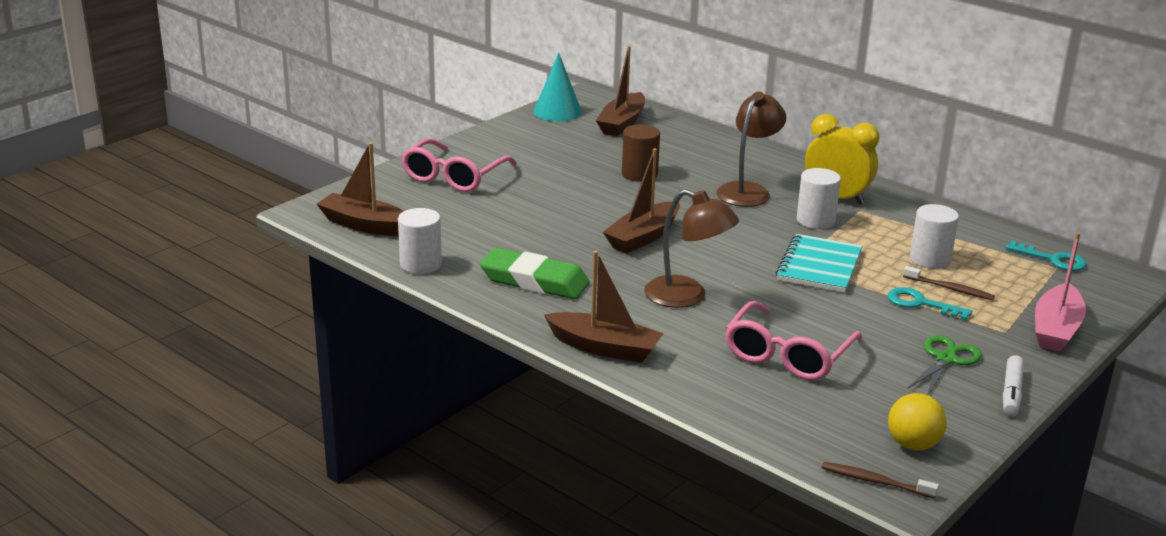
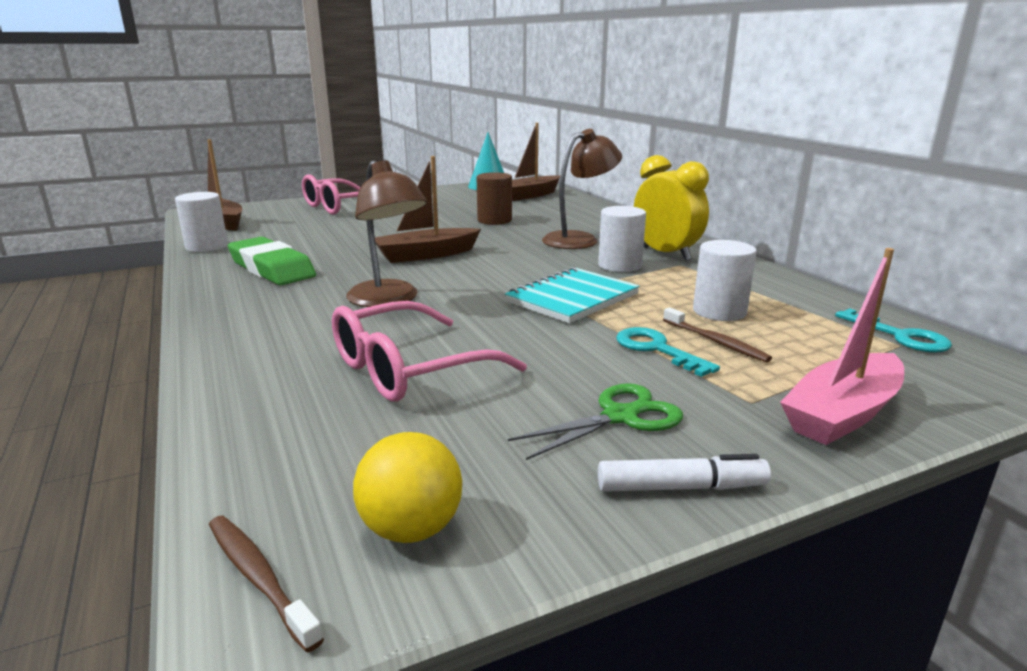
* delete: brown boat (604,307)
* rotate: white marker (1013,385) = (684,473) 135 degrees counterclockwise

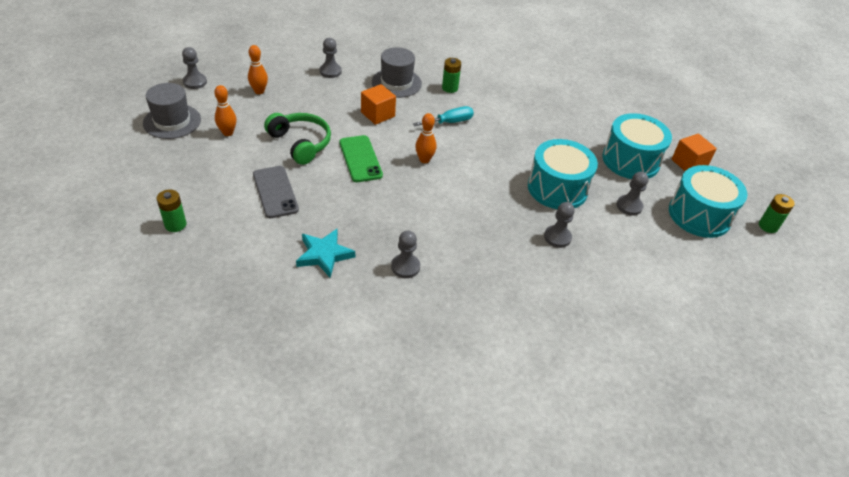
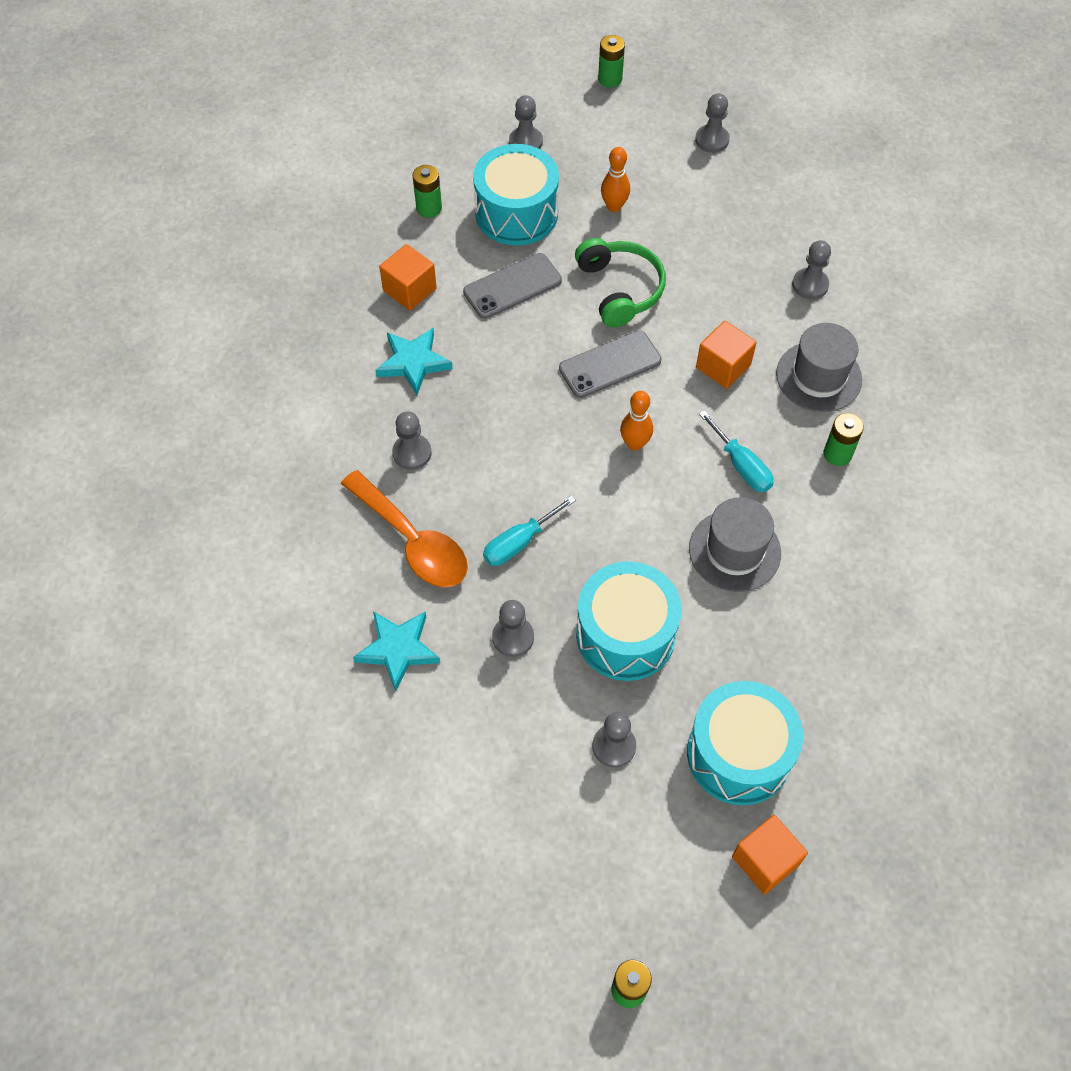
* delete: orange bowling pin (258,69)
* move: grey hat (172,111) to (735,544)
* rotate: green headphones (297,139) = (620,282) 60 degrees counterclockwise
* recolor: green phone (361,158) to grey phone (610,364)
* move: turquoise drum (708,201) to (516,195)
* insert: green battery (611,61)
* insert: grey pawn (526,122)
* insert: orange cube (408,277)
* insert: orange spoon (404,528)
* insert: turquoise screwdriver (529,531)
* insert: turquoise star (396,651)

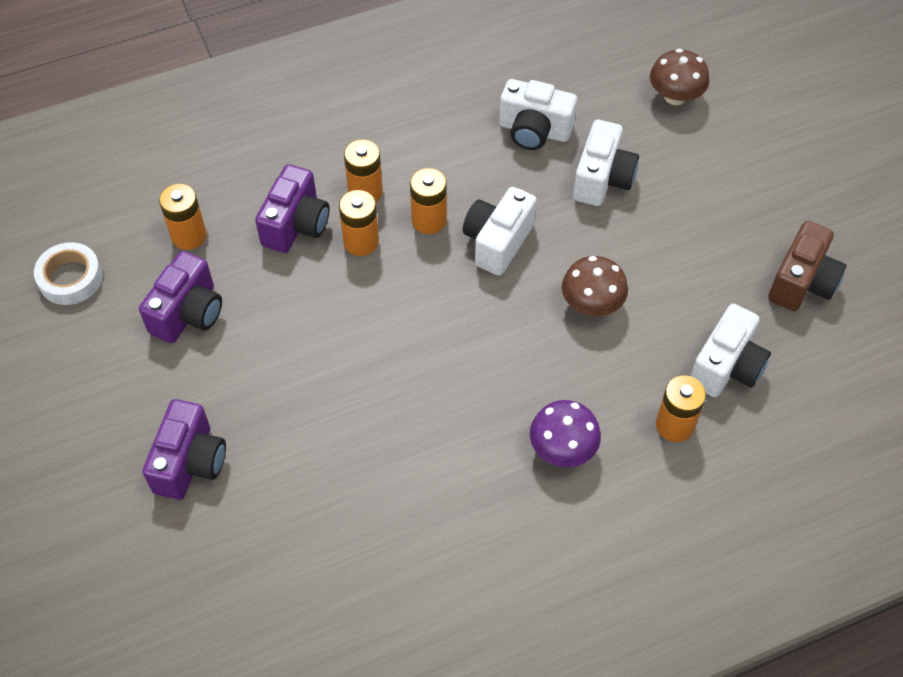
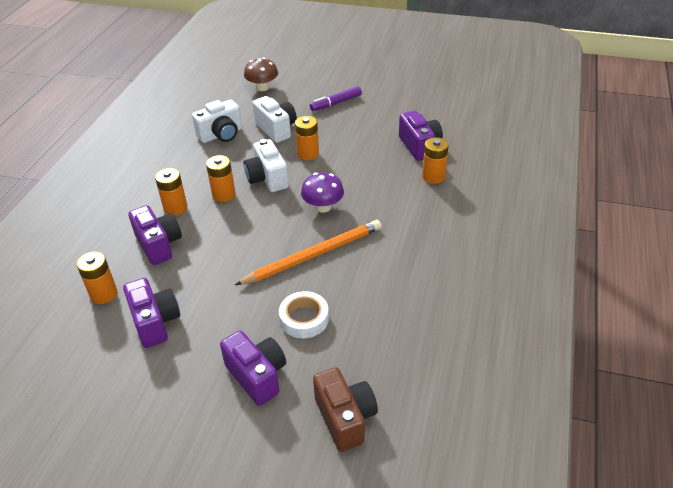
* move: orange battery (359,223) to (307,138)
* move: brown camera (807,266) to (345,409)
* move: white tape (68,273) to (304,314)
* delete: brown mushroom (595,286)
* recolor: white camera (730,350) to purple camera (421,136)
* move: purple mushroom (565,433) to (322,193)
* insert: purple marker (336,98)
* insert: orange pencil (308,252)

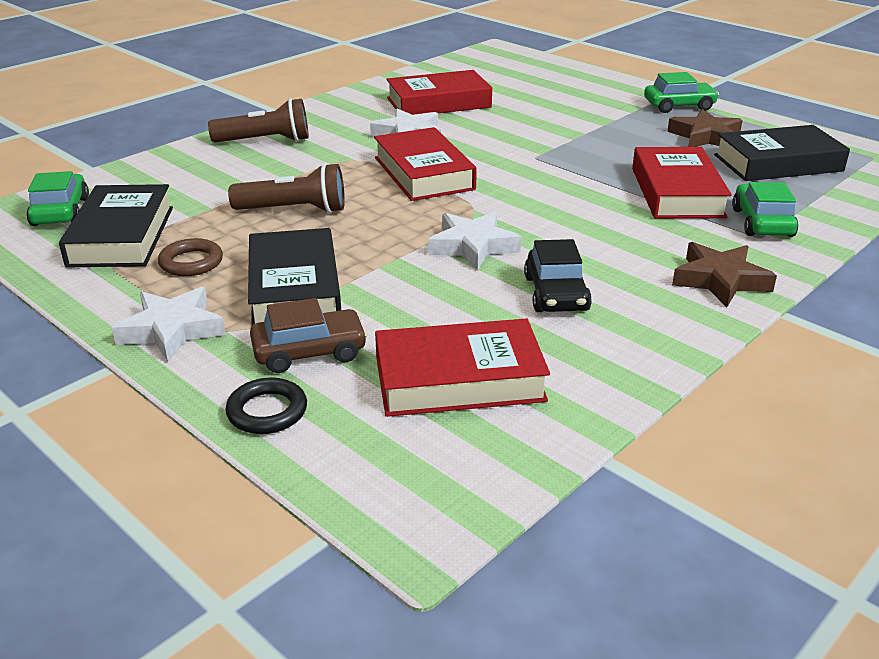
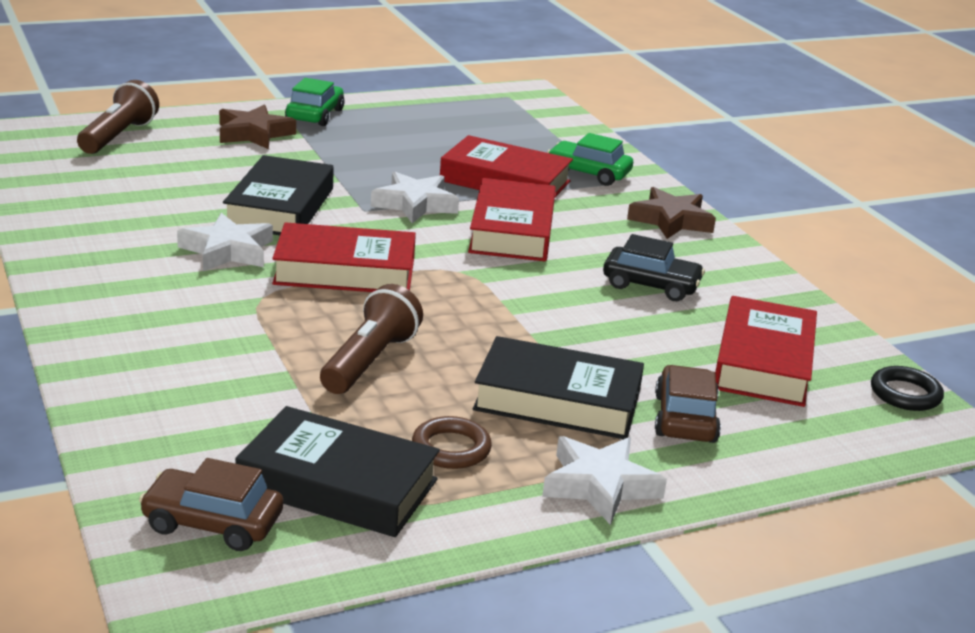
* move: red book (439,92) to (512,219)
* move: brown flashlight (258,120) to (118,117)
* move: brown star (705,128) to (257,126)
* move: black book (782,153) to (278,195)
* recolor: green car (58,198) to brown car (211,504)
* move: white star (474,241) to (415,197)
* move: black ring (266,405) to (907,388)

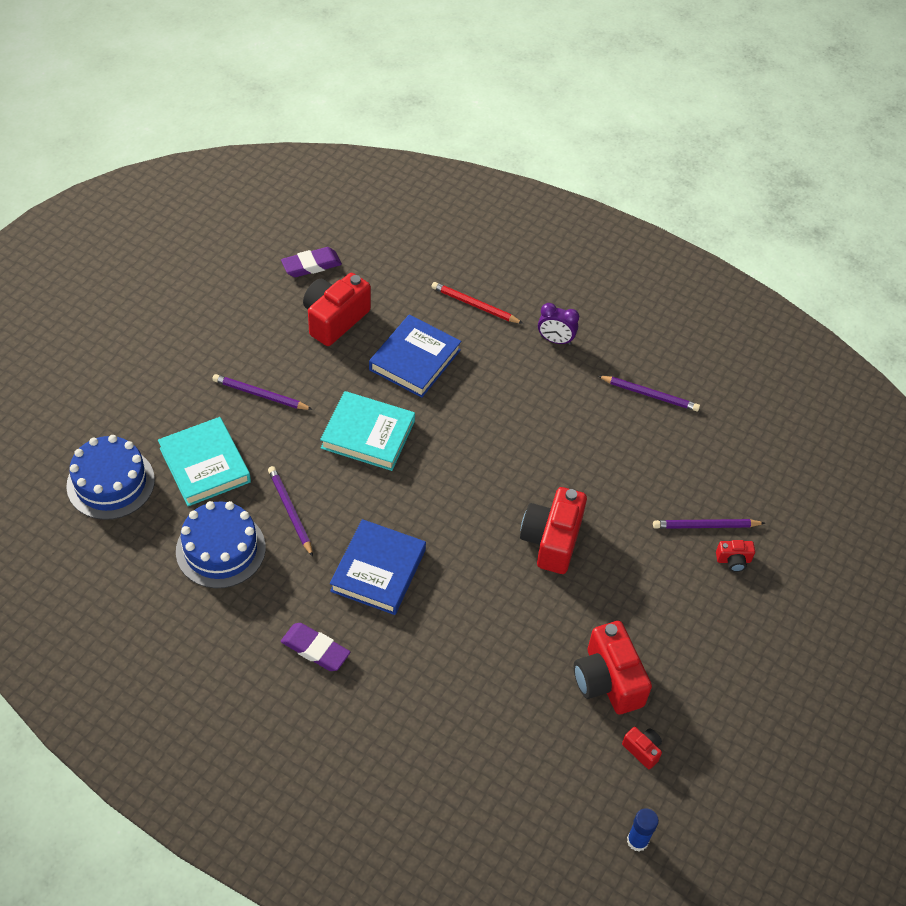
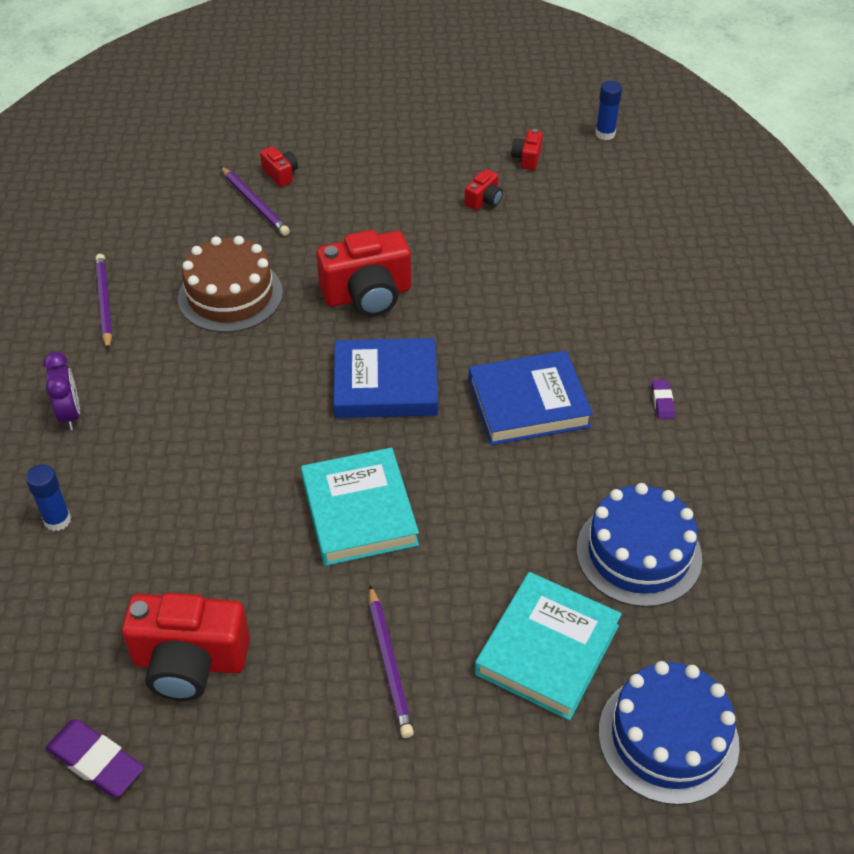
* replace: red pencil (477,303) to blue glue stick (48,497)
* move: blue book (415,356) to (386,378)
* delete: purple pencil (290,511)
* resize: red camera (613,667) = (484,189) x0.47
* resize: purple eraser (315,647) = (663,399) x0.54
* insert: brown cake (230,284)

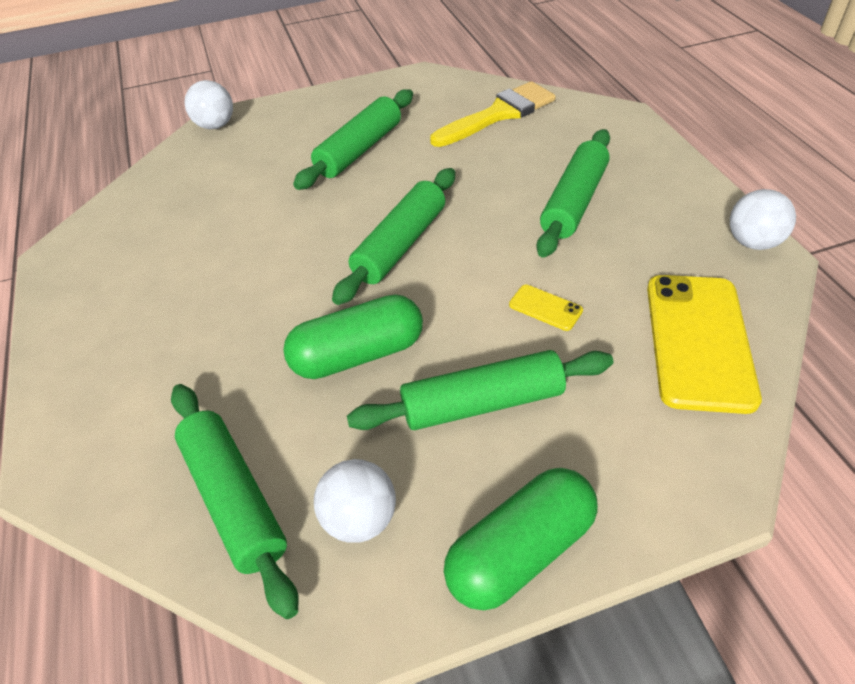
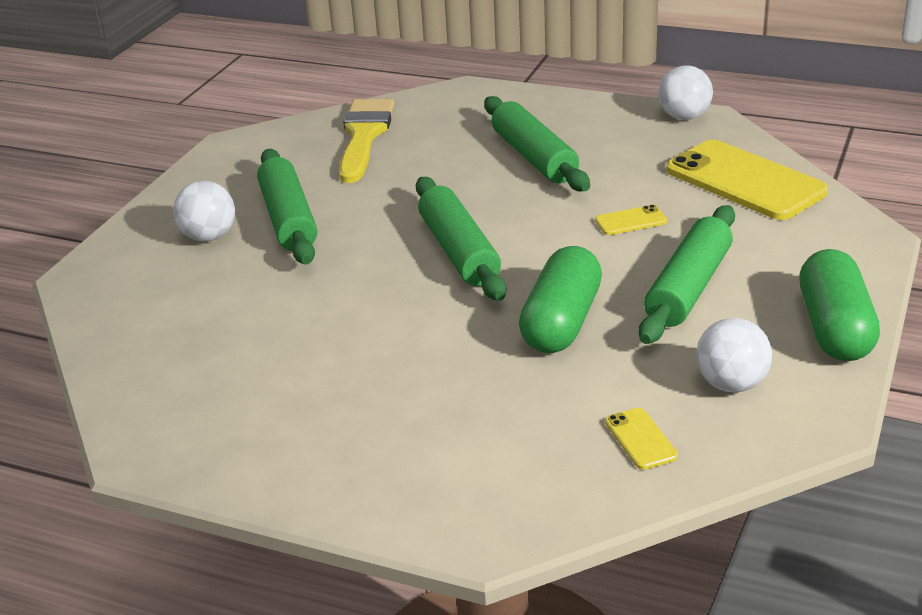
* move: white ball (208,104) to (204,211)
* replace: green rolling pin (235,501) to yellow phone (641,439)

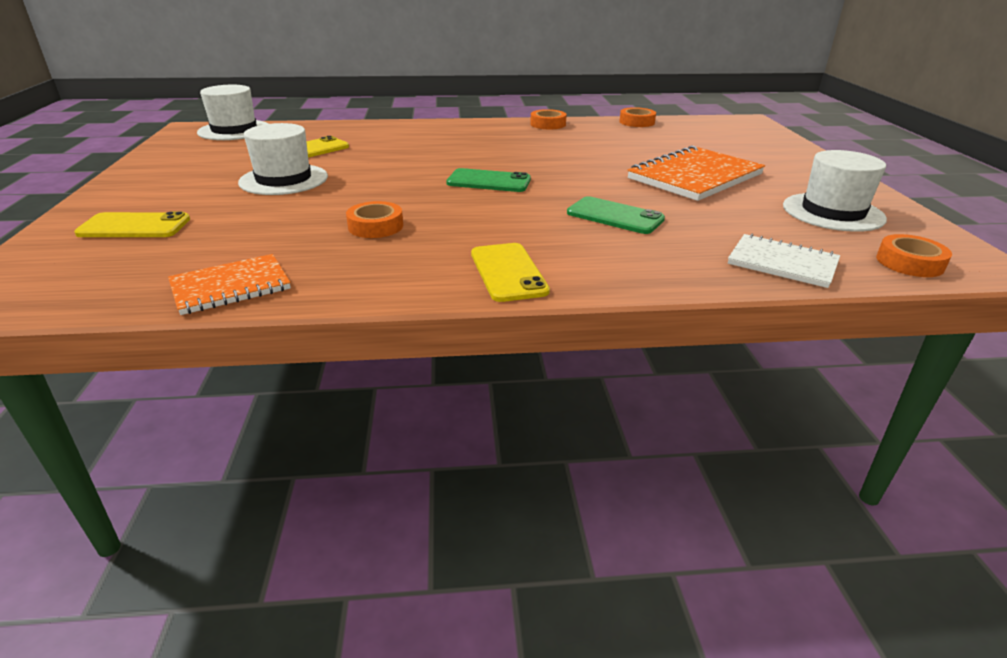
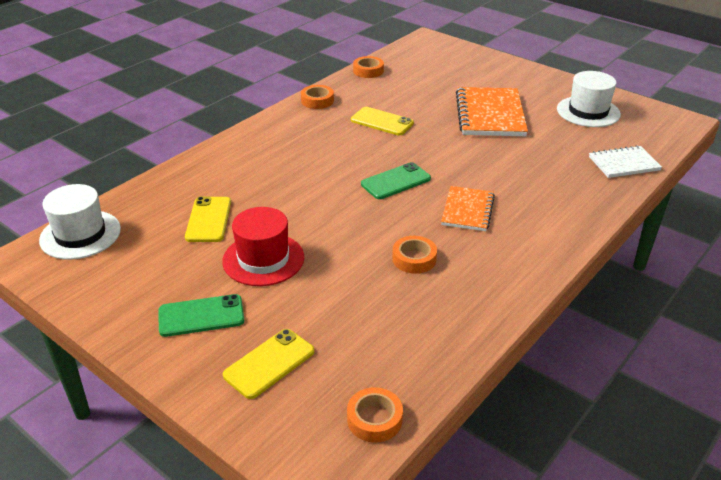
* recolor: white hat (283,159) to red hat (263,246)
* move: green phone (616,215) to (201,315)
* move: orange tape (914,255) to (375,415)
* move: yellow phone (510,272) to (382,121)
* move: orange notebook (229,284) to (468,208)

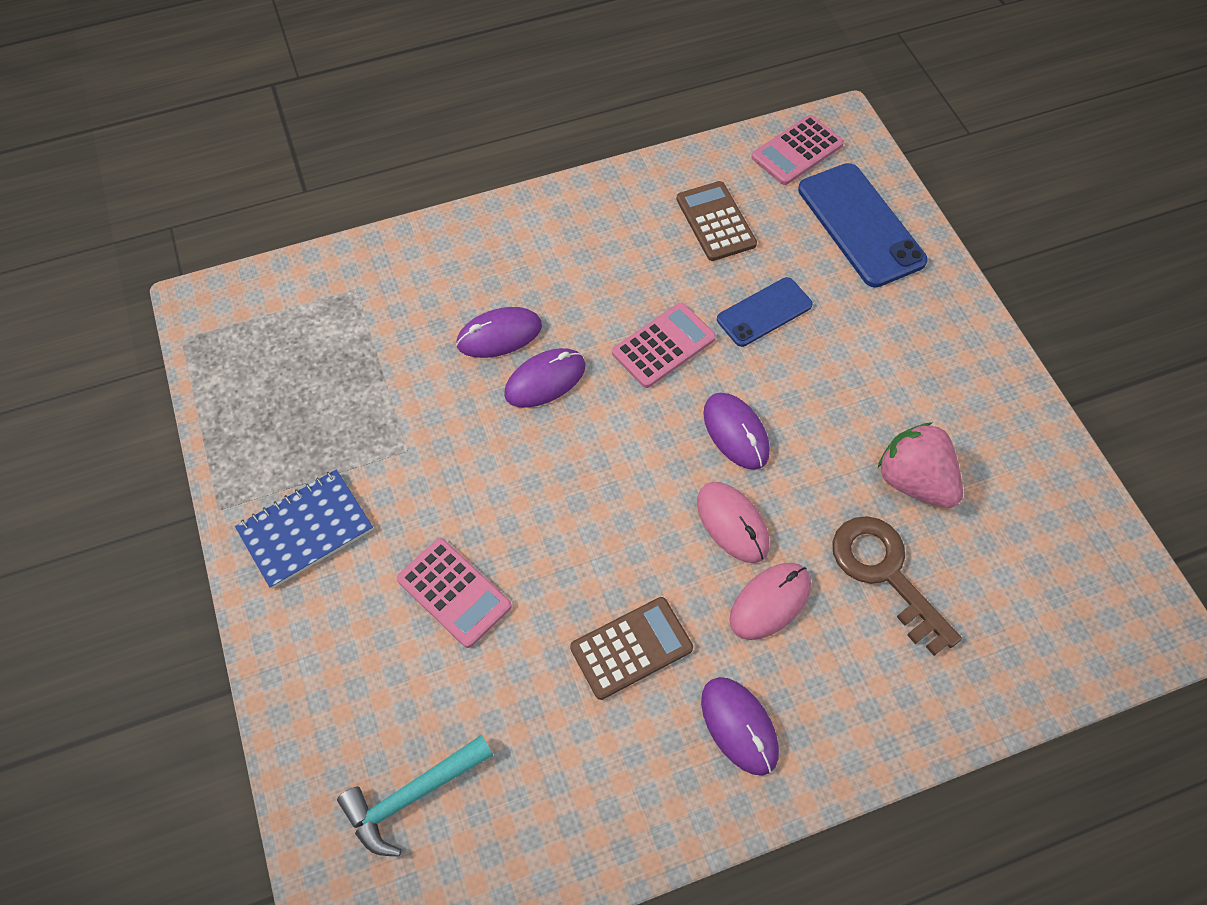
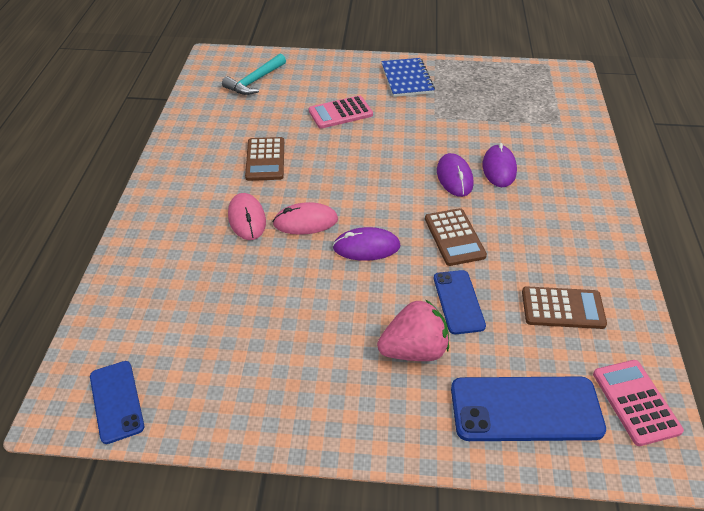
* recolor: pink calculator (664,345) to brown calculator (456,237)
* move: pink strawberry (920,465) to (413,330)
* delete: brown key (897,586)
* delete: purple mouse (740,726)
* rotate: turquoise hammer (415,796) = (254,74) 135 degrees counterclockwise
* insert: blue phone (117,402)

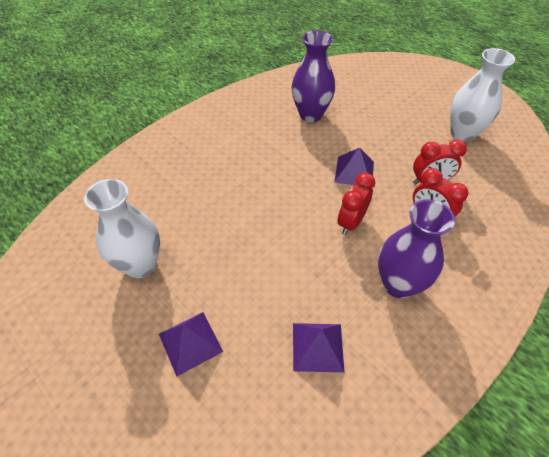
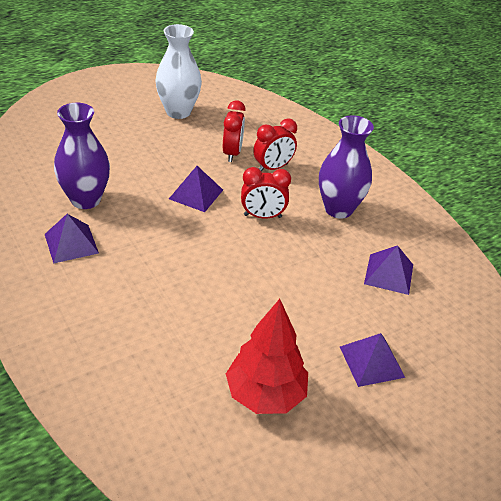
* rotate: red clock (356,204) = (266,192) 45 degrees counterclockwise
* replace: white vase (122,228) to red tree (267,356)
* insert: purple pyramid (72,239)

